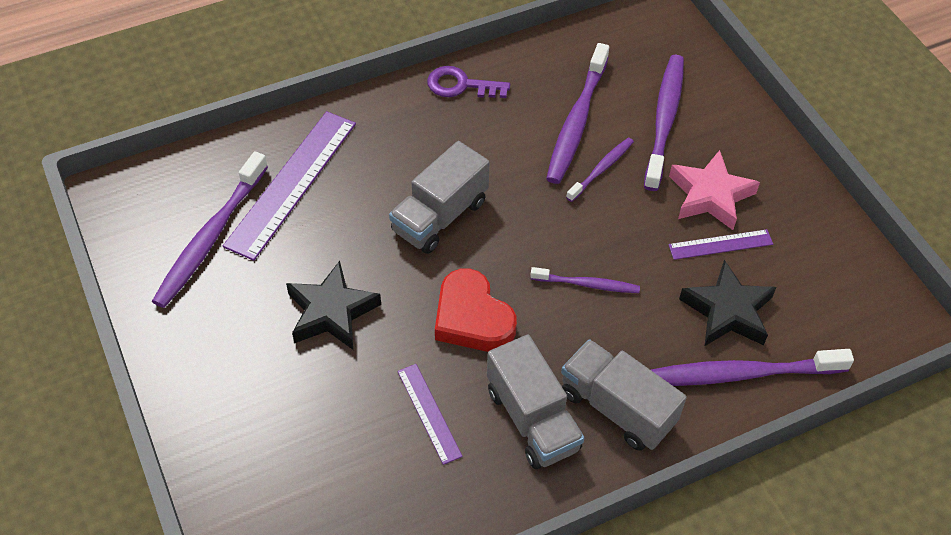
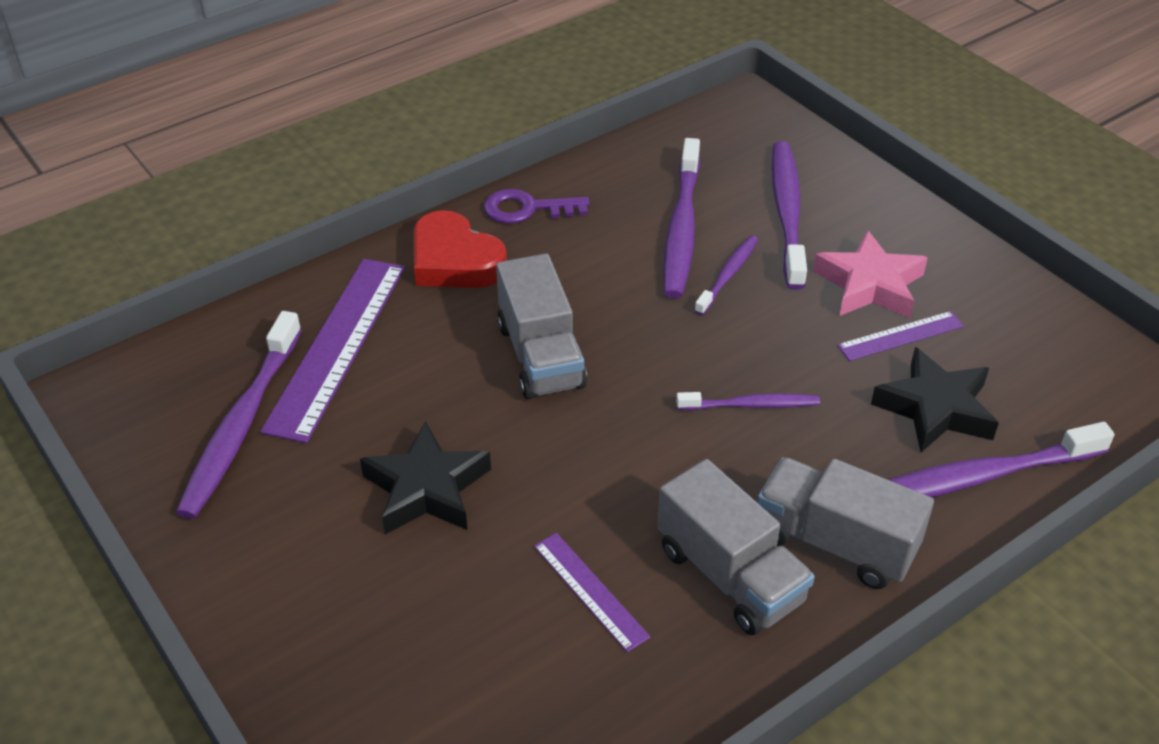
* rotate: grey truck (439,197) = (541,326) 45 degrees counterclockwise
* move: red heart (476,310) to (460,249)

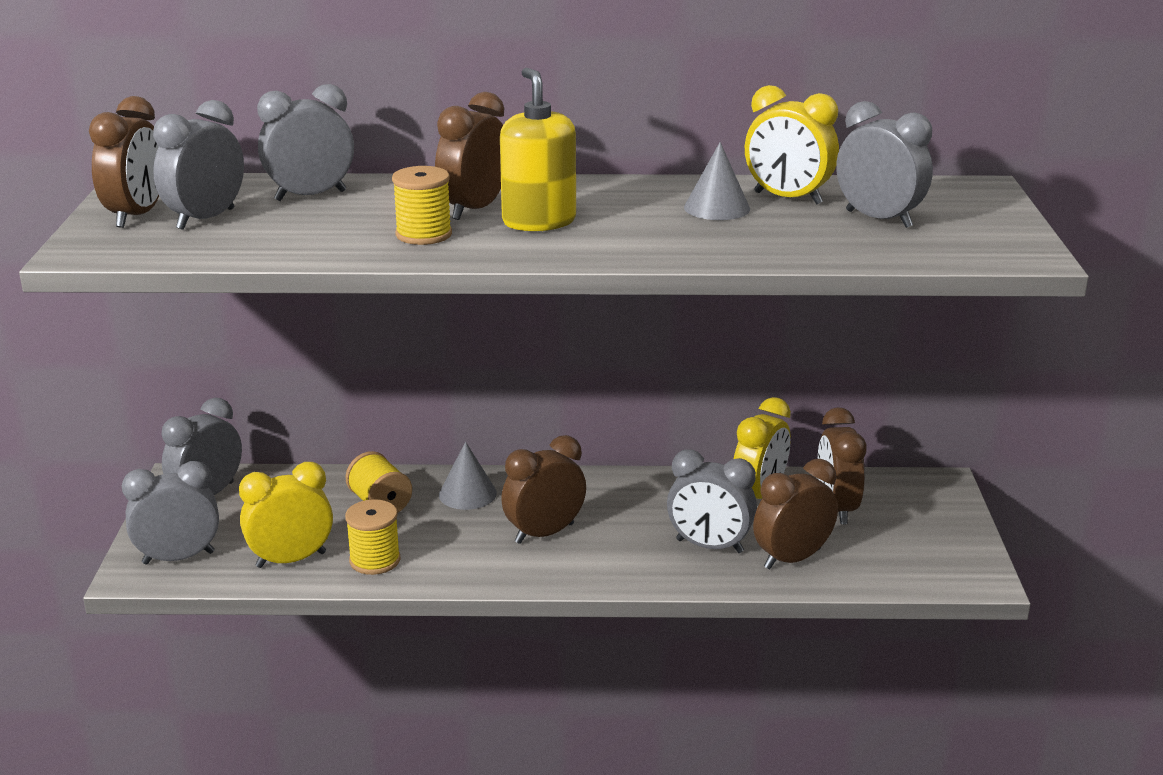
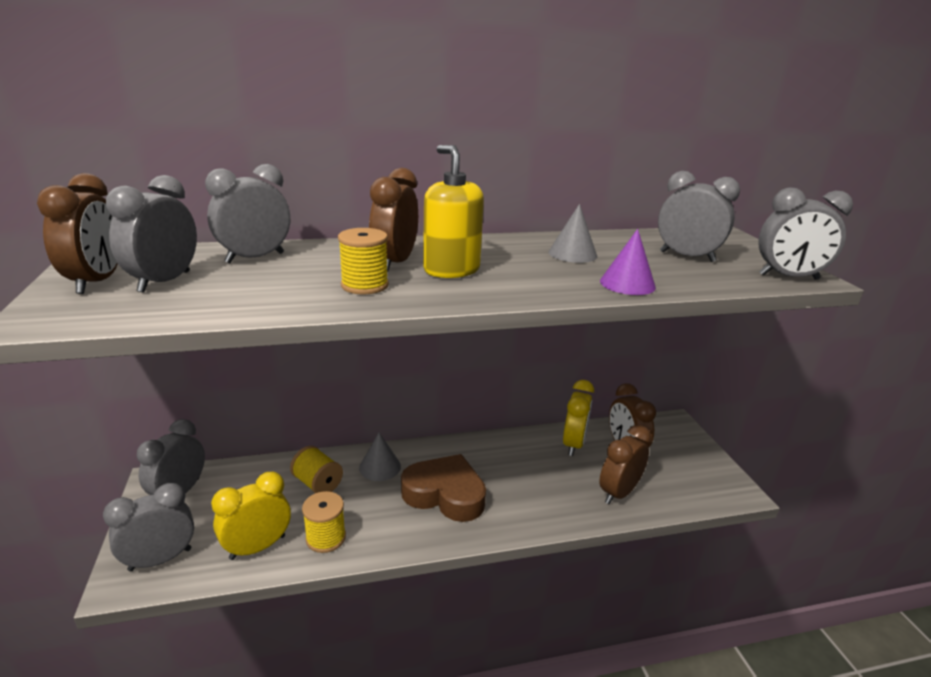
* delete: yellow clock (792,145)
* replace: brown clock (543,489) to brown heart (443,488)
* move: grey clock (712,501) to (805,234)
* insert: purple cone (628,262)

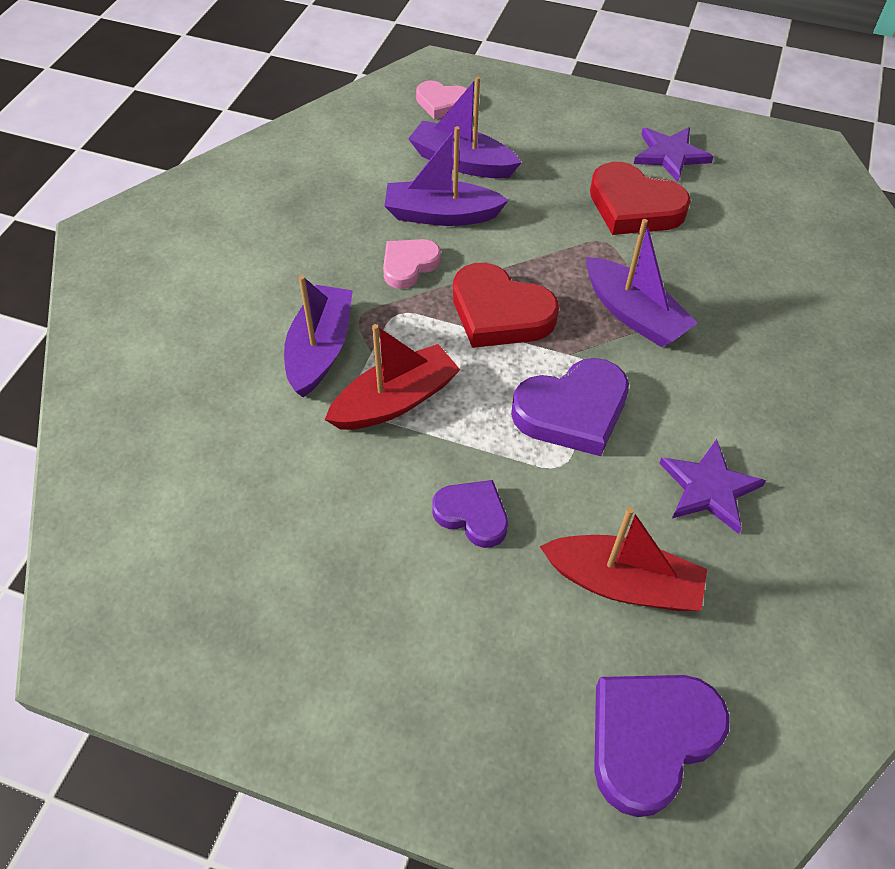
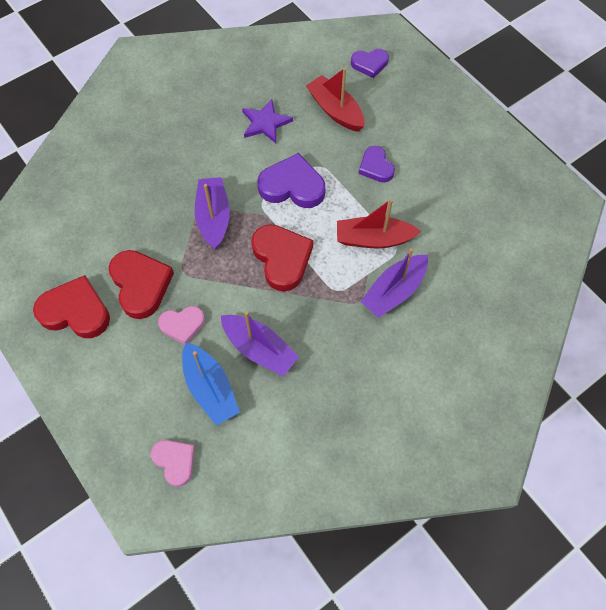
* recolor: purple boat (465,127) to blue boat (211,384)
* replace: purple star (674,154) to red heart (71,306)
* move: pink heart (412,264) to (181,325)
* resize: purple heart (662,746) = (370,63) x0.61

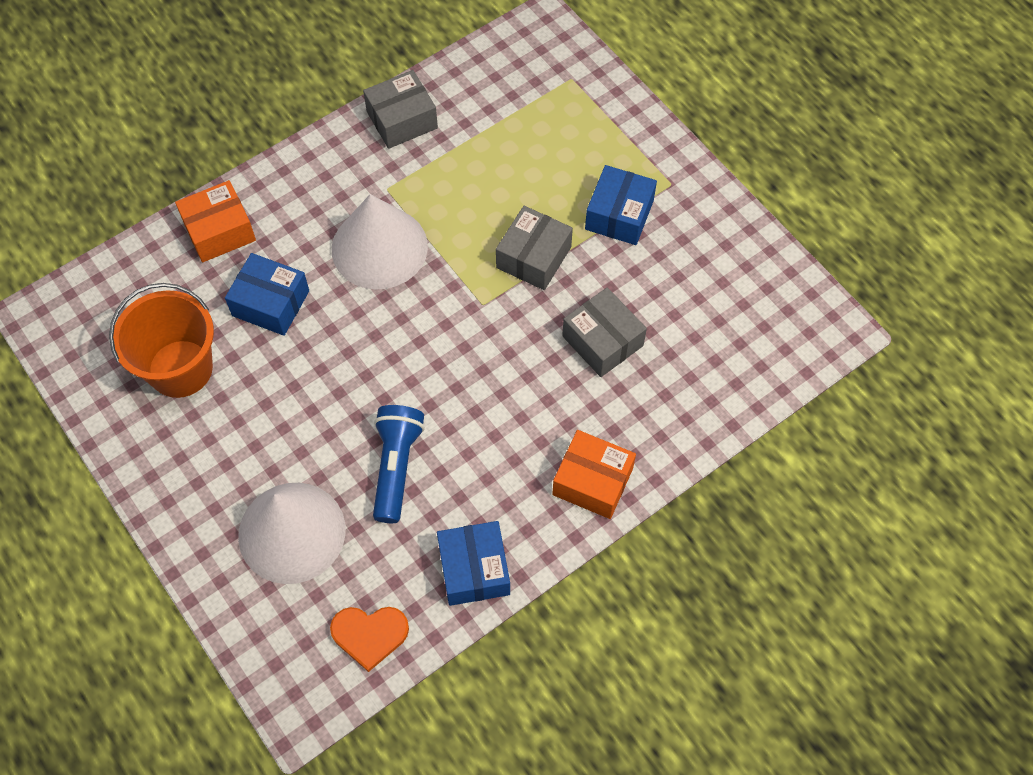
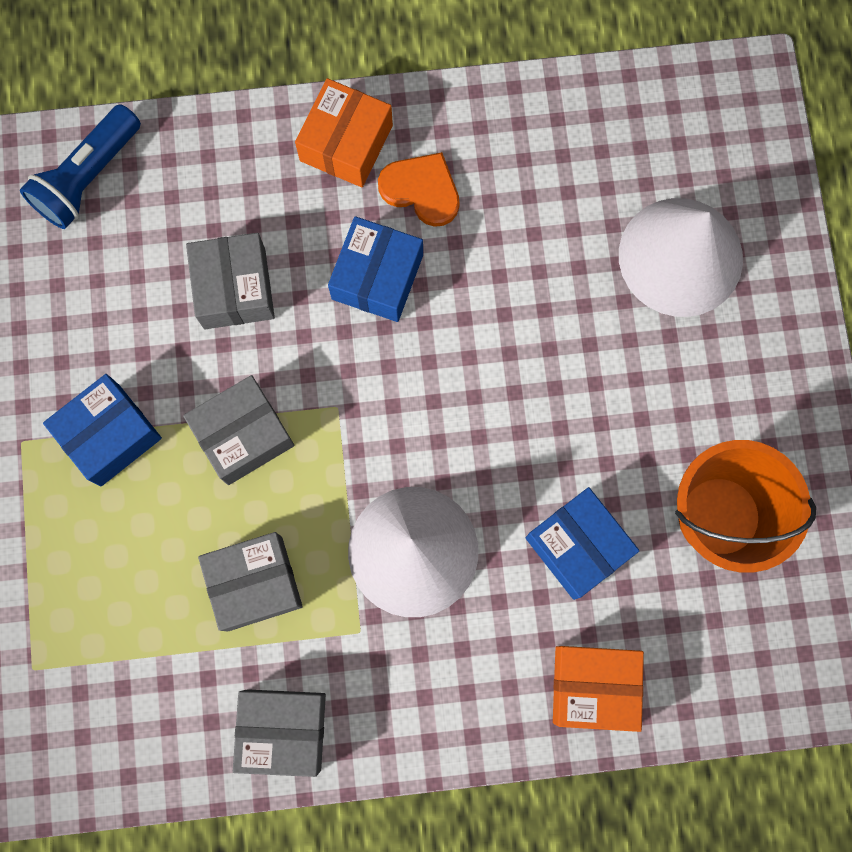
* move: blue flashlight (399,464) to (80,166)
* rotate: orange box (594,474) = (344,132) 60 degrees clockwise
* move: blue box (473,563) to (375,269)
* move: orange heart (369,639) to (419,189)
* insert: grey box (250,581)

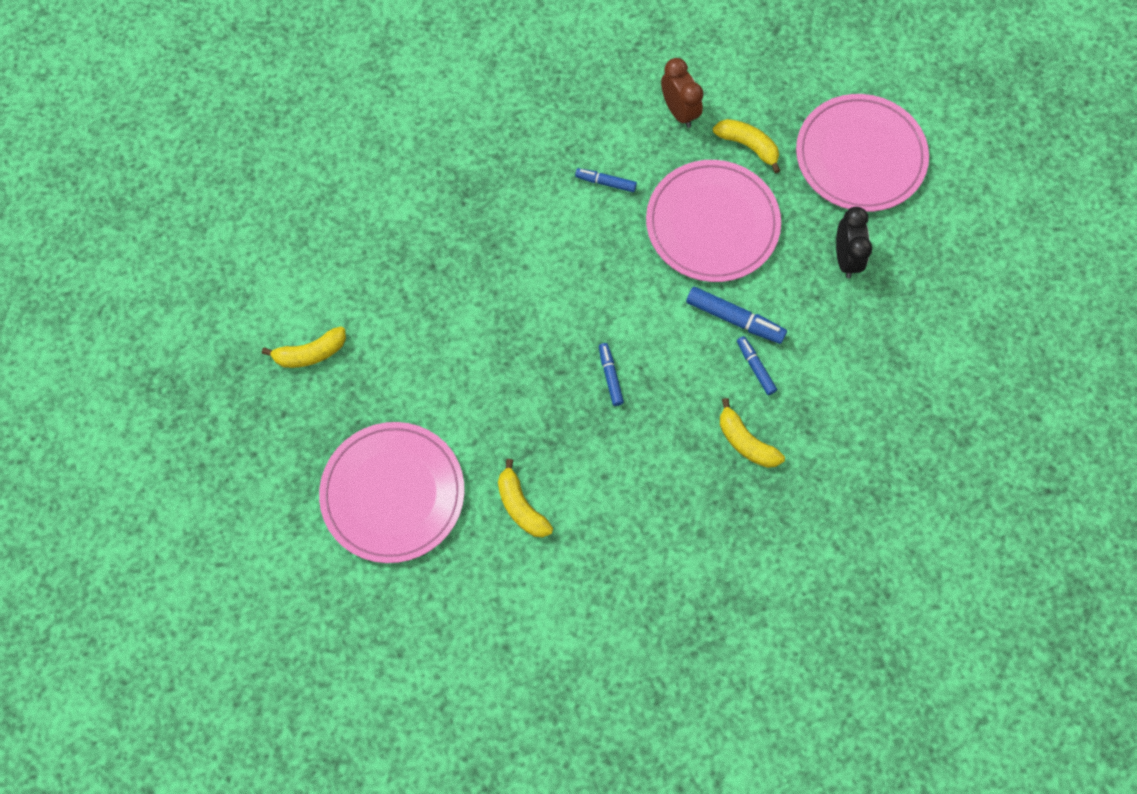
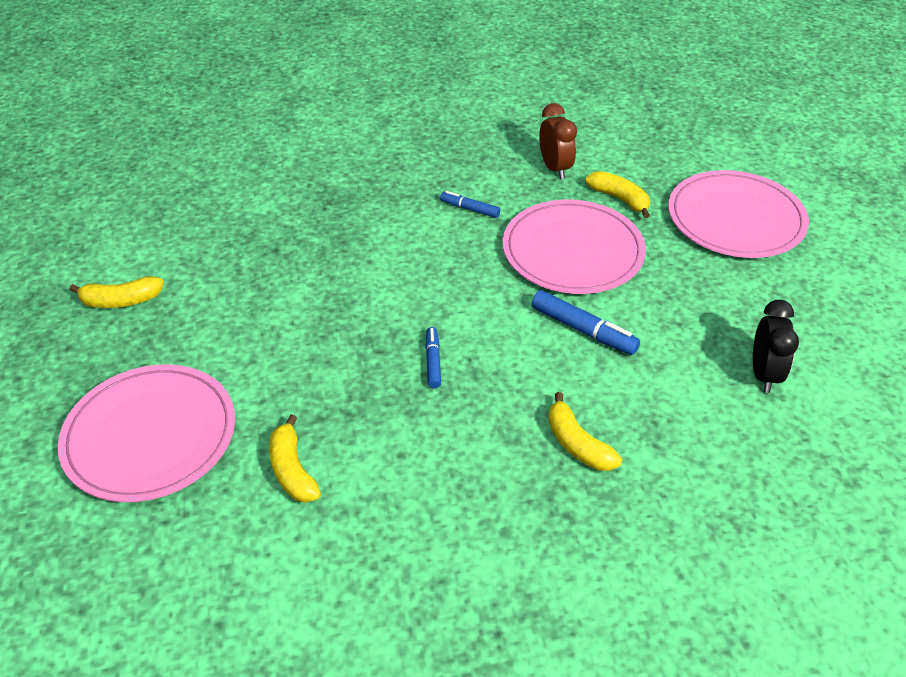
* move: black clock (854,242) to (776,346)
* delete: blue marker (757,365)

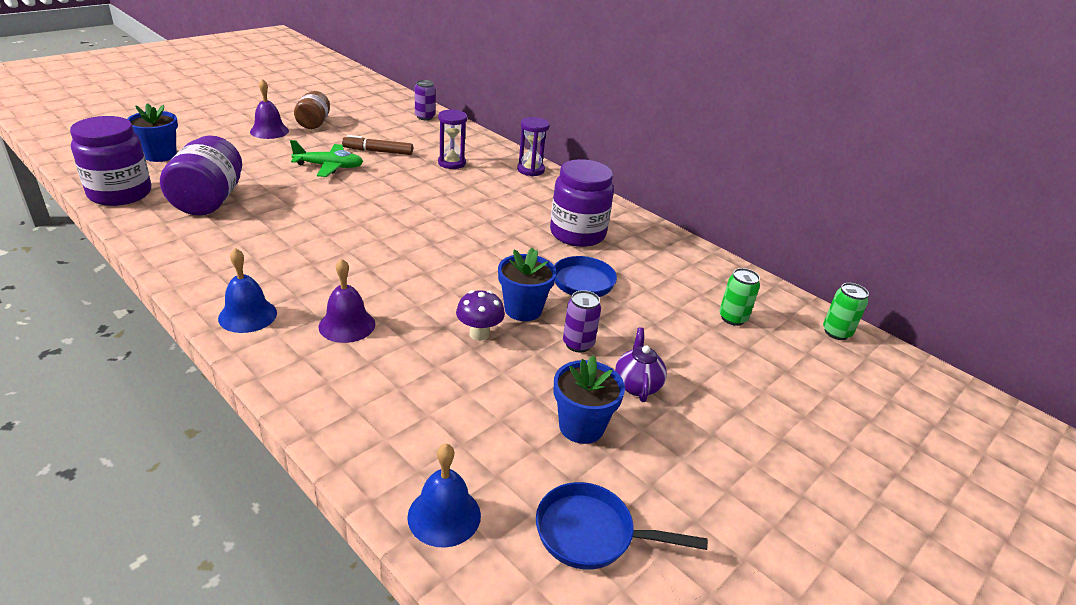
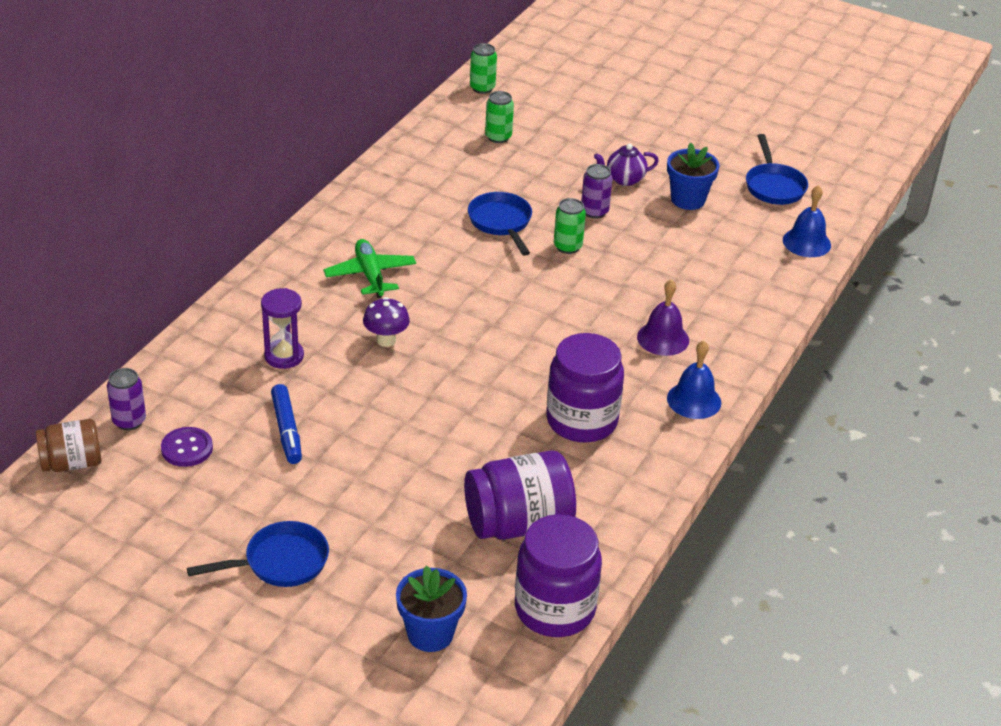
* replace: purple bell (269,109) to blue pan (258,554)
* move: brown jar (312,110) to (69,445)
* delete: purple hourglass (533,146)
* recolor: brown marker (377,145) to blue marker (286,424)
* move: green plane (326,158) to (369,268)
* move: purple jar (582,203) to (585,388)
* replace: blue flower pot (527,284) to green can (570,226)
* move: purple mushroom (480,315) to (386,322)
* insert: purple button (187,447)

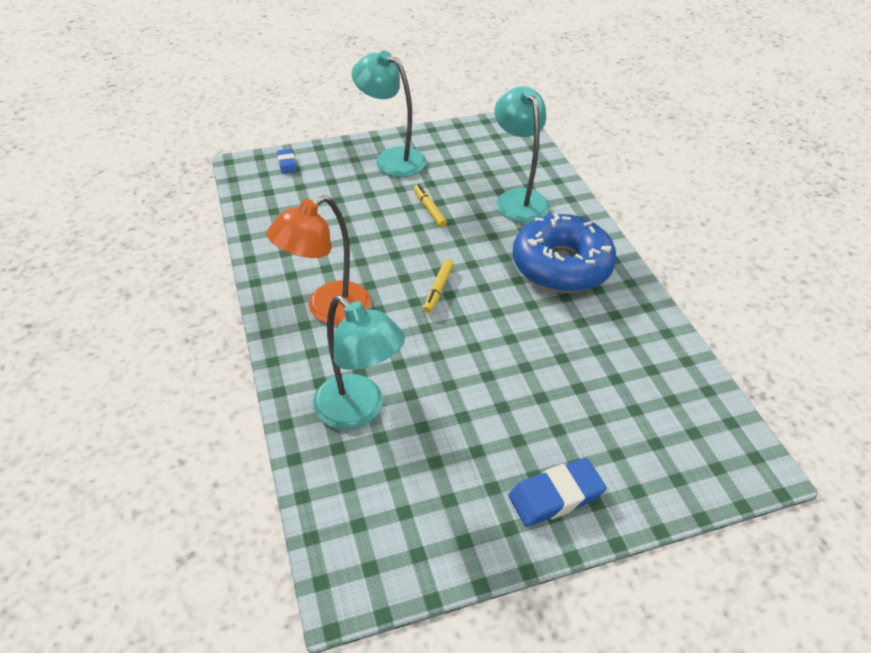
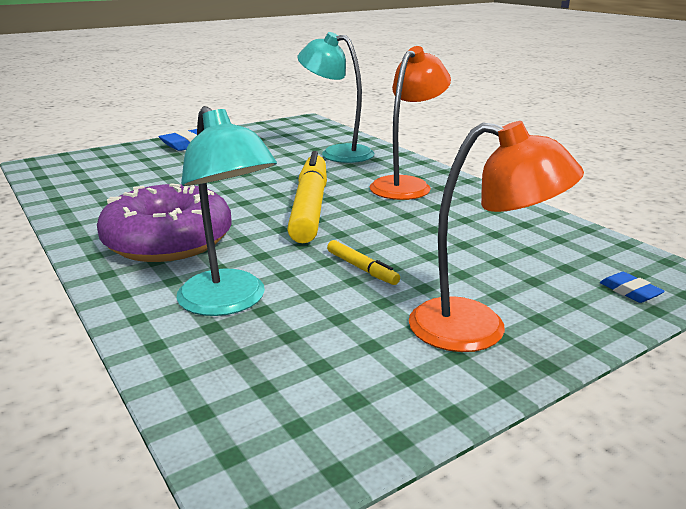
* recolor: turquoise lamp (388,114) to orange lamp (496,236)
* recolor: blue donut (565,253) to purple donut (164,222)
* resize: yellow marker (438,286) = (307,197) x2.33

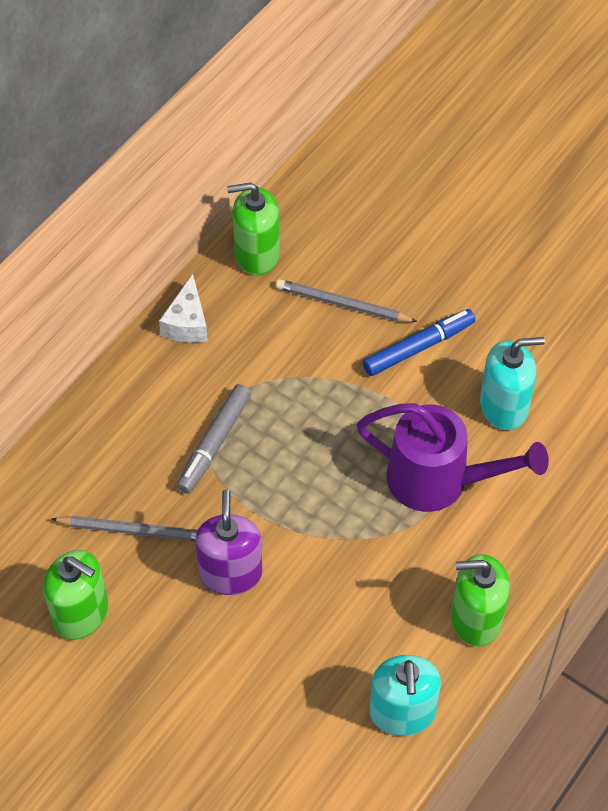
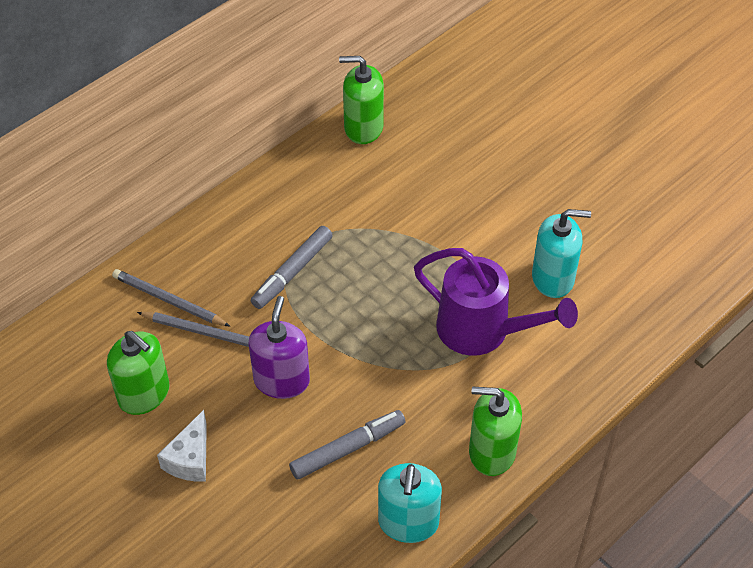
* move: white cheese (183,308) to (182,446)
* move: grey pencil (347,300) to (171,297)
* delete: blue marker (419,342)
* insert: grey marker (347,444)

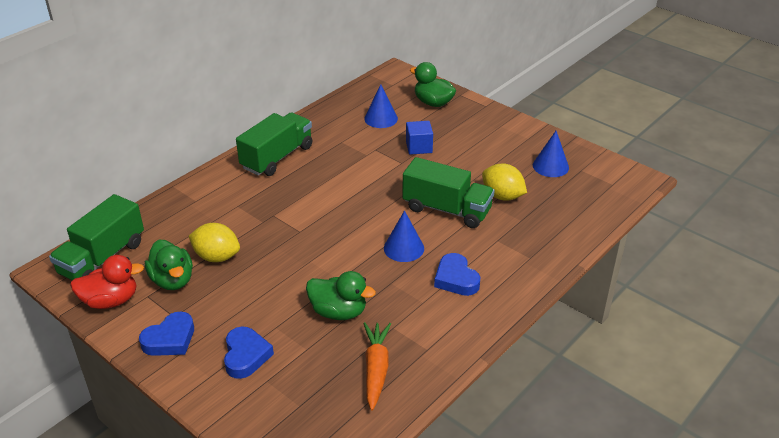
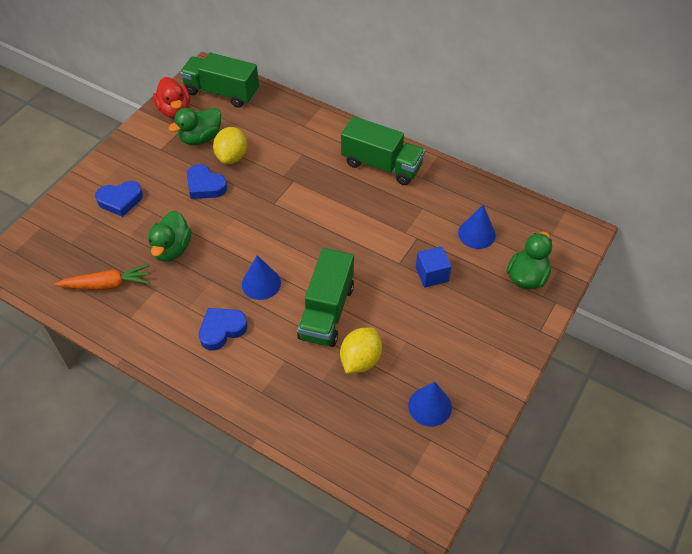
* move: blue heart (166,333) to (207,181)

